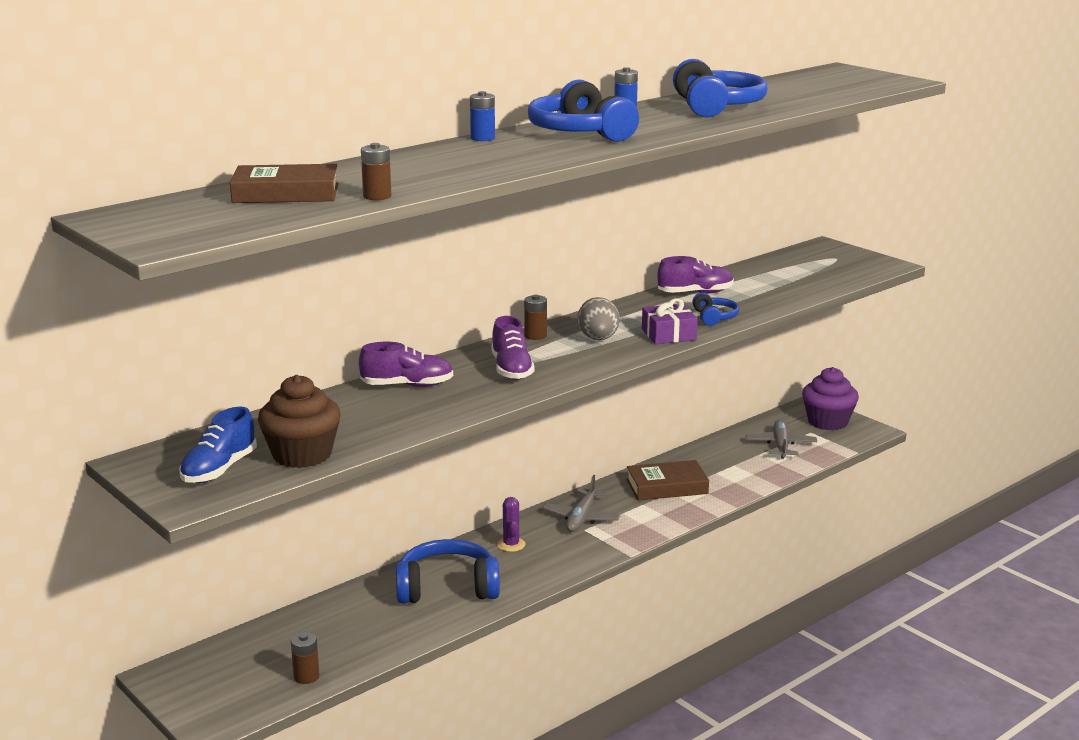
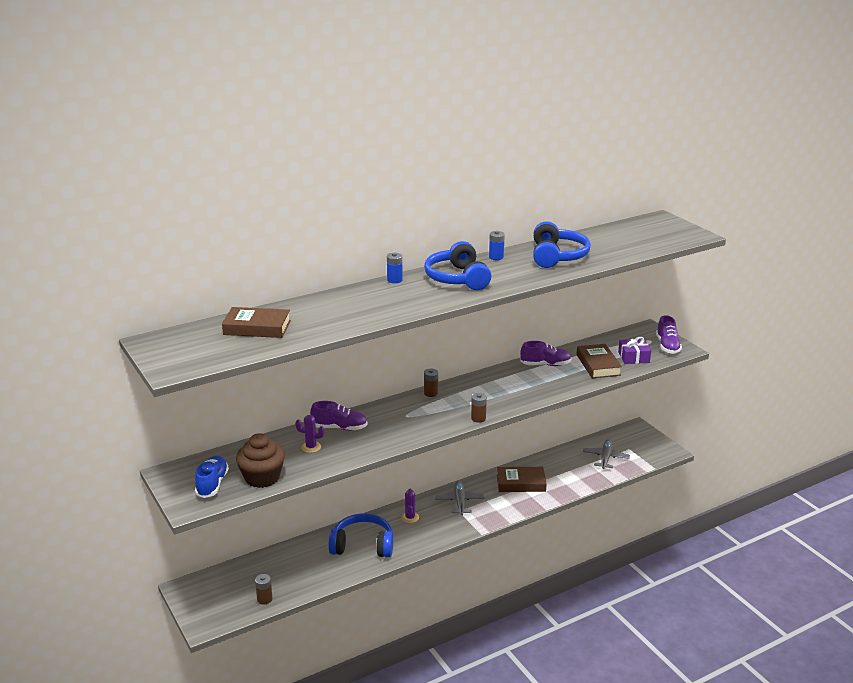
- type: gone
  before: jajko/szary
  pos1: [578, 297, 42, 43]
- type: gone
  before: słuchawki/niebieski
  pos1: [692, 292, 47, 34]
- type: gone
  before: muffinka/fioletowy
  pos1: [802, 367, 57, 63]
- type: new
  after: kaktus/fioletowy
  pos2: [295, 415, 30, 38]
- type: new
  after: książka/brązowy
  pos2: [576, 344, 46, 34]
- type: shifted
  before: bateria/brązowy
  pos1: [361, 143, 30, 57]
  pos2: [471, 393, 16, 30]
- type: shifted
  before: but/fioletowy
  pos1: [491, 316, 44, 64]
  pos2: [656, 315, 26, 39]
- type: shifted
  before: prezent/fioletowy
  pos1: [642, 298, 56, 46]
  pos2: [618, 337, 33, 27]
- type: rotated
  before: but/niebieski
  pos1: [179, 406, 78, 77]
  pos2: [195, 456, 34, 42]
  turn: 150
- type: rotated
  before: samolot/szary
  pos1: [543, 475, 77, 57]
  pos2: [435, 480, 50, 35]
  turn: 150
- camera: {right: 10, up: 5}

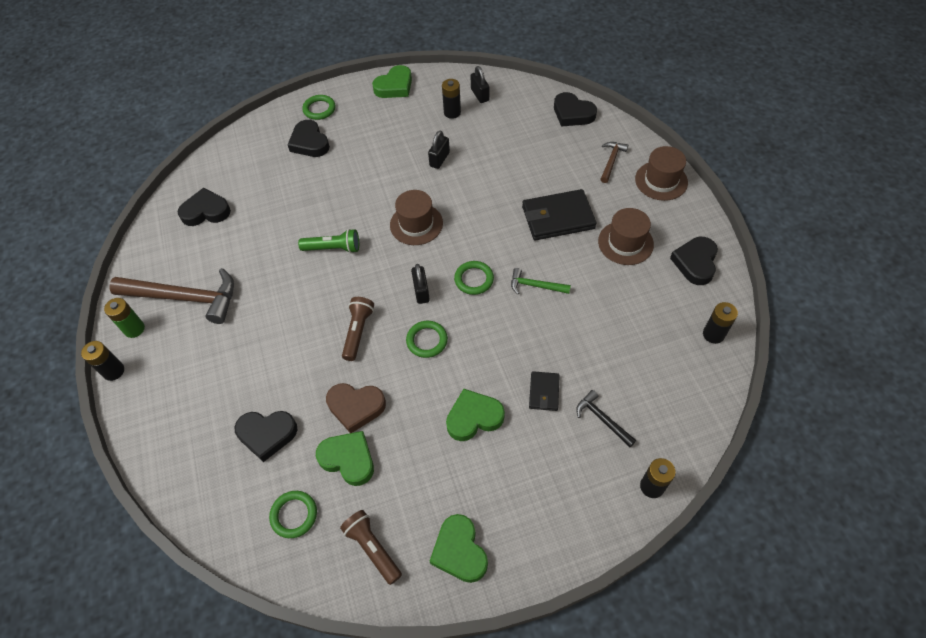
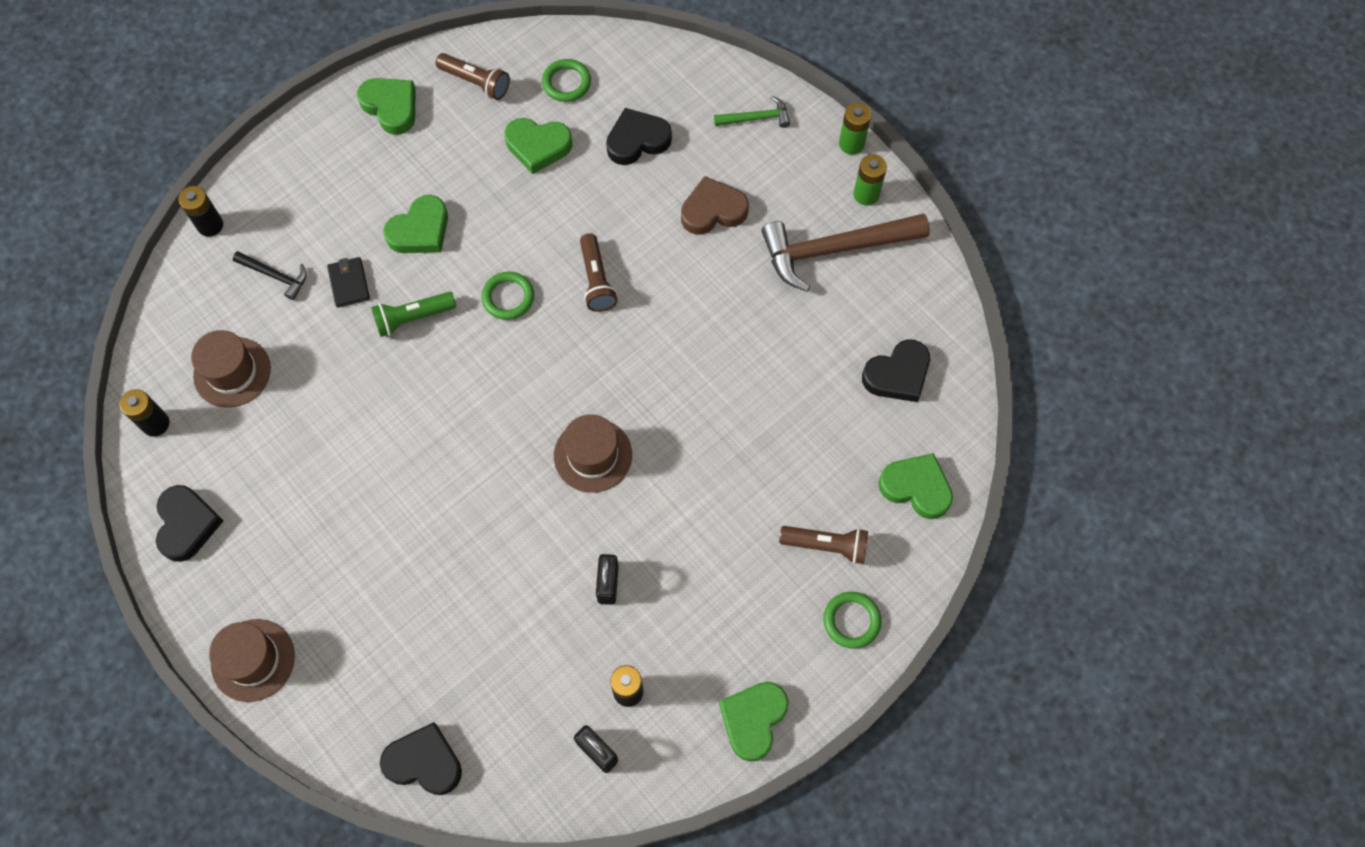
- type: gone
  before: kłódka/czarny
  pos1: [411, 264, 19, 40]
- type: gone
  before: pierścień/zielony
  pos1: [454, 261, 40, 34]
- type: gone
  before: portfel/czarny
  pos1: [522, 189, 75, 51]
- type: gone
  before: młotek/brązowy
  pos1: [600, 142, 28, 41]
- type: new
  after: serce/zielony
  pos2: [878, 453, 75, 66]
- type: shifted
  before: latarka/zielony
  pos1: [298, 229, 61, 24]
  pos2: [371, 292, 85, 45]
- type: shifted
  before: serce/brązowy
  pos1: [326, 383, 60, 50]
  pos2: [681, 176, 68, 59]
- type: shifted
  before: młotek/zielony
  pos1: [511, 268, 60, 26]
  pos2: [714, 96, 76, 32]
- type: shifted
  before: kapelusz/brązowy
  pos1: [598, 208, 56, 57]
  pos2: [191, 330, 80, 78]
- type: swapped
  before: serce/czarny
  after: latarka/brązowy
  pos1: [288, 120, 42, 37]
  pos2: [779, 526, 89, 38]
- type: repainted
  before: bateria/czarny
  after: bateria/zielony
  pos1: [81, 341, 43, 40]
  pos2: [839, 103, 32, 52]
- camera: {right: 155, up: 10}

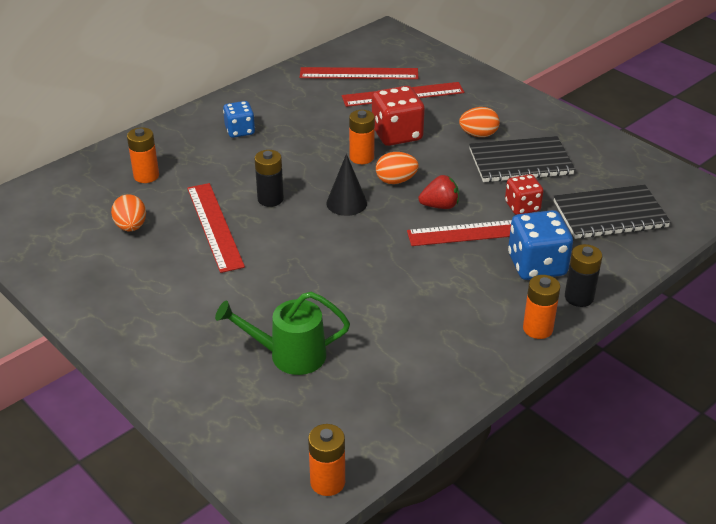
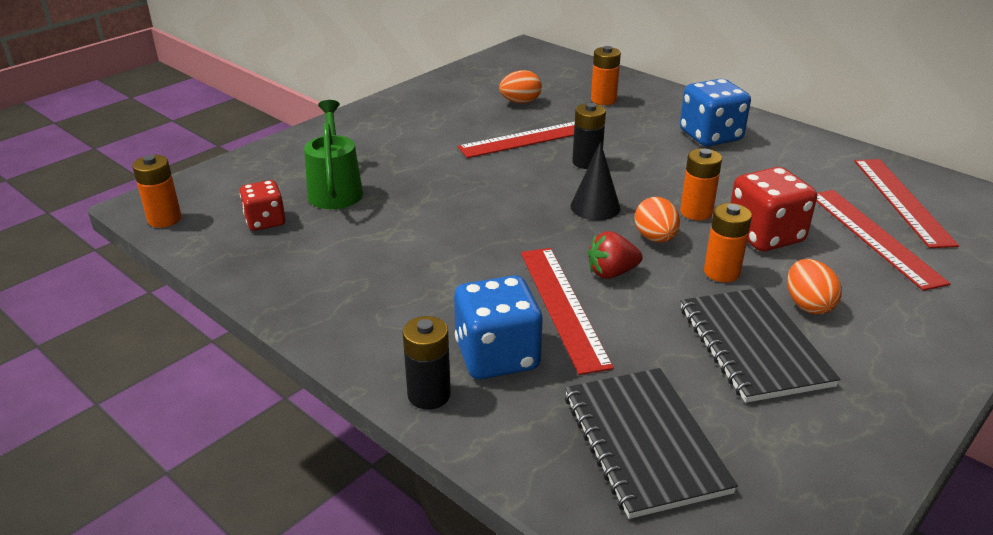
- type: shifted
  before: kostka do gry/czerwony
  pos1: [505, 174, 38, 41]
  pos2: [240, 180, 46, 51]
- type: shifted
  before: bateria/pomarańczowy
  pos1: [523, 275, 37, 64]
  pos2: [704, 203, 48, 79]
- type: rotated
  before: truskawka/czerwony
  pos1: [419, 175, 40, 34]
  pos2: [588, 231, 55, 48]
  turn: 90
- type: scaled
  before: kostka do gry/niebieski
  pos1: [223, 101, 32, 37]
  pos2: [680, 79, 71, 67]
  scale: 1.61
- camera: {right: 85, up: -5}

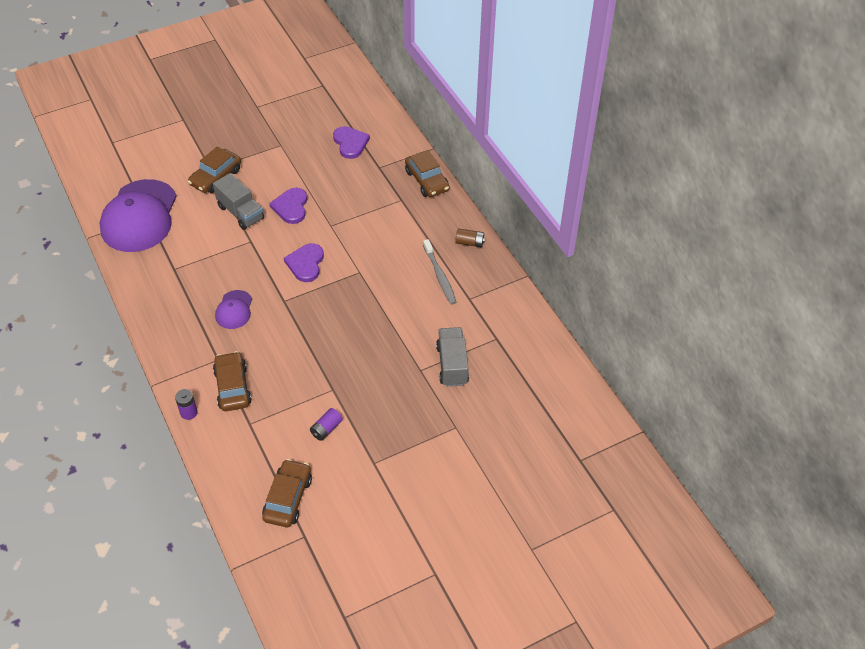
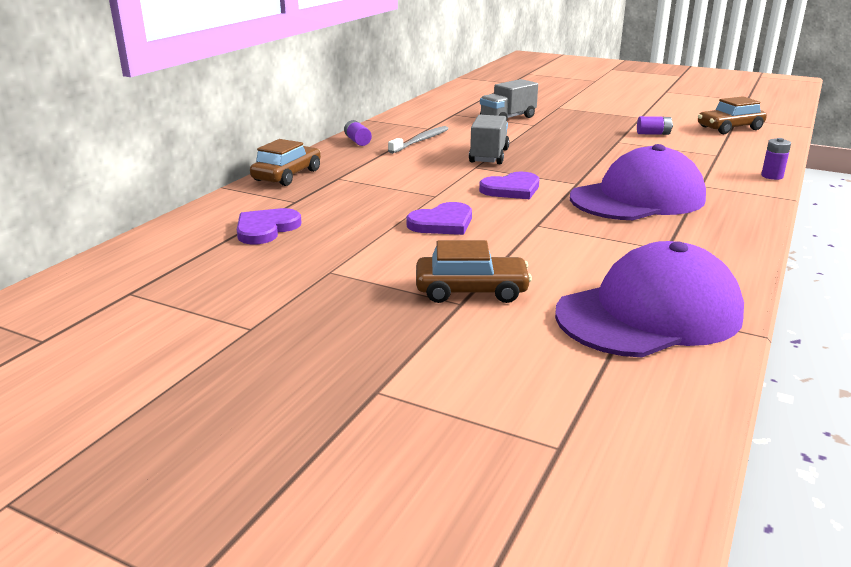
- type: gone
  before: samochód/brązowy
  pos1: [213, 351, 39, 60]
- type: shifted
  before: ciężarówka/szary
  pos1: [213, 173, 51, 57]
  pos2: [469, 115, 41, 49]
- type: repainted
  before: bateria/brązowy
  after: bateria/fioletowy
  pos1: [455, 228, 30, 19]
  pos2: [344, 120, 28, 26]
- type: scaled
  before: czapka/fioletowy
  pos1: [215, 290, 37, 39]
  pos2: [570, 144, 136, 76]
  scale: 2.12
- camera: {right: -125, up: -25}

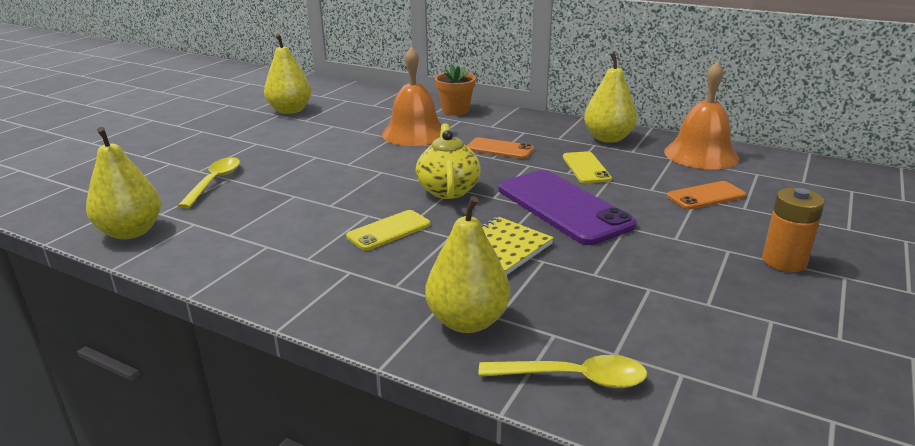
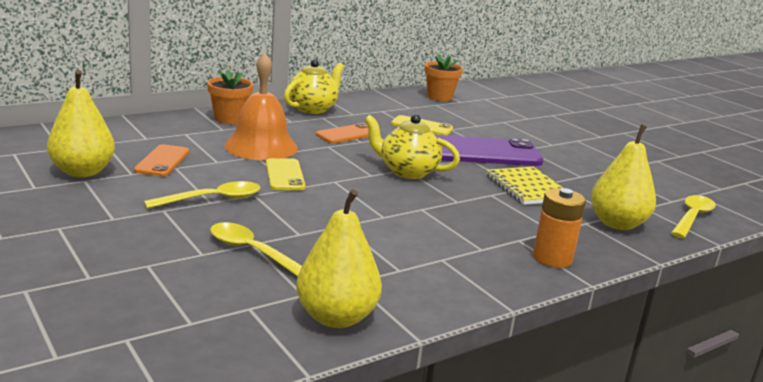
- type: gone
  before: gruszka/żółty
  pos1: [584, 53, 53, 90]
- type: new
  after: łyżka/żółty
  pos2: [144, 181, 116, 28]
- type: new
  after: imbryk/żółty
  pos2: [284, 59, 60, 55]
- type: shifted
  before: telefon/żółty
  pos1: [346, 210, 84, 41]
  pos2: [266, 158, 40, 32]
- type: shifted
  before: telefon/pomarańczowy
  pos1: [667, 181, 79, 28]
  pos2: [134, 144, 56, 32]
- type: shifted
  before: bateria/pomarańczowy
  pos1: [762, 188, 63, 84]
  pos2: [533, 188, 53, 80]
- type: swapped
  before: dzwonek/pomarańczowy
  after: doniczka/pomarańczowy
  pos1: [664, 61, 75, 108]
  pos2: [425, 54, 38, 47]
- camera: {right: -65, up: -5}

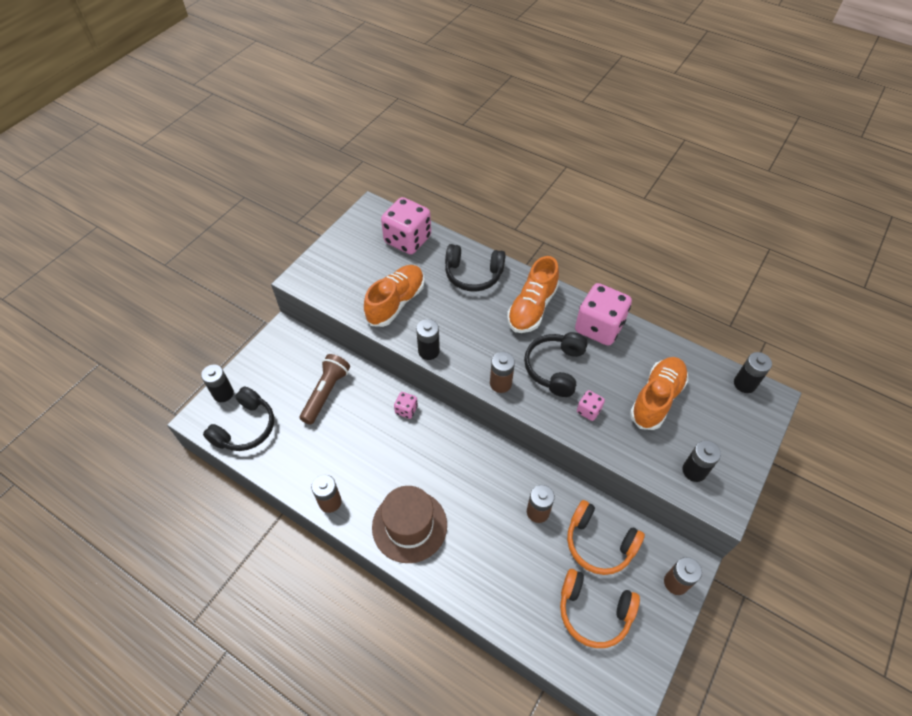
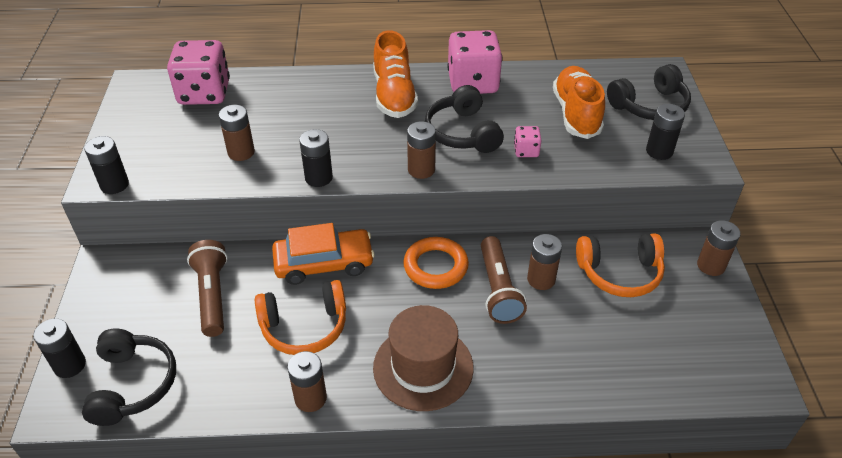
- type: new
  after: pierścień/pomarańczowy
  pos2: [403, 237, 66, 52]
- type: new
  after: latarka/brązowy
  pos2: [481, 236, 46, 88]
- type: shifted
  before: słuchawki/czarny
  pos1: [445, 244, 61, 48]
  pos2: [607, 64, 84, 56]
- type: shifted
  before: słuchawki/pomarańczowy
  pos1: [560, 569, 80, 79]
  pos2: [255, 280, 91, 75]
- type: shifted
  before: bateria/czarny
  pos1: [734, 352, 38, 41]
  pos2: [84, 136, 45, 58]
- type: swapped
  before: but/pomarańczowy
  after: bateria/brązowy
  pos1: [364, 265, 60, 62]
  pos2: [219, 105, 36, 56]
- type: swapped
  before: kostka do gry/różowy
  after: samochód/pomarańczowy
  pos1: [394, 392, 24, 27]
  pos2: [272, 223, 103, 62]
- camera: {right: -35, up: -10}

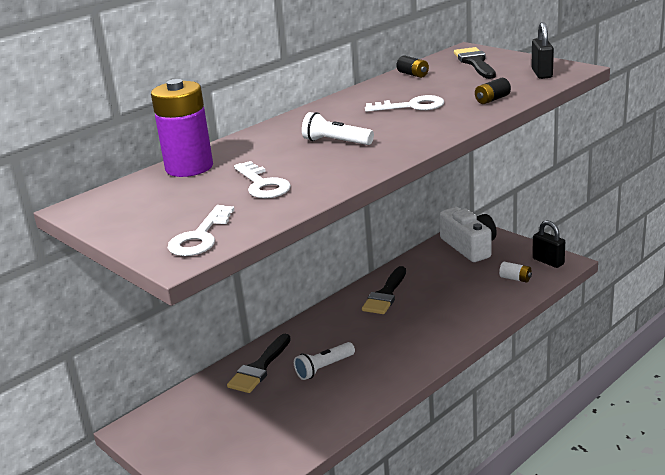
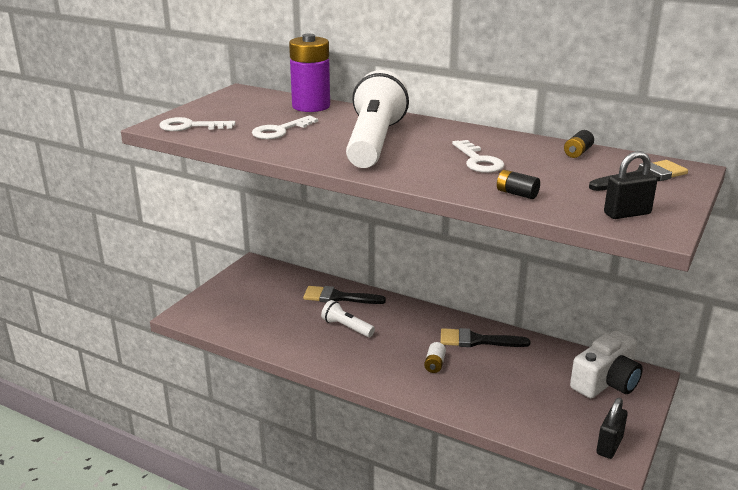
- type: shifted
  before: bateria/biały
  pos1: [499, 262, 33, 20]
  pos2: [424, 342, 22, 31]
- type: scaled
  before: latarka/biały
  pos1: [302, 112, 72, 33]
  pos2: [346, 70, 63, 98]
  scale: 2.19
- camera: {right: 70, up: 0}

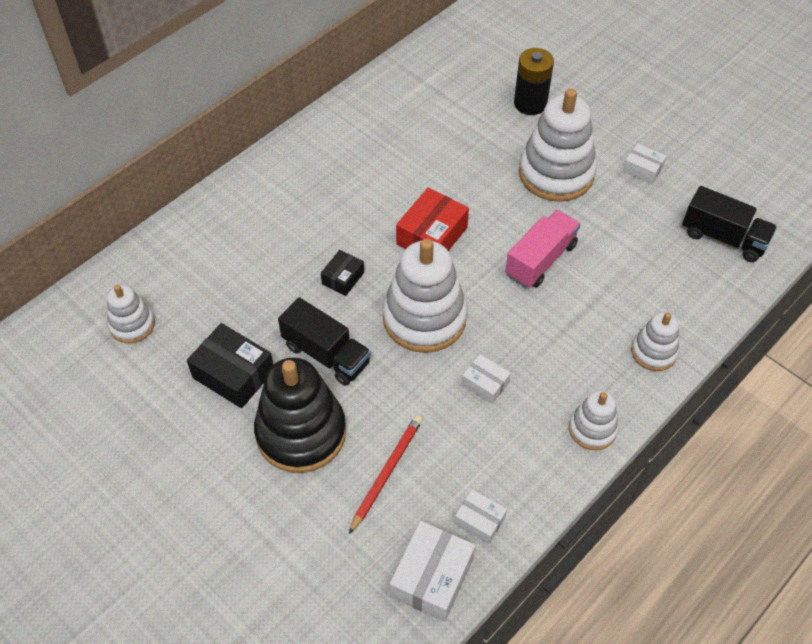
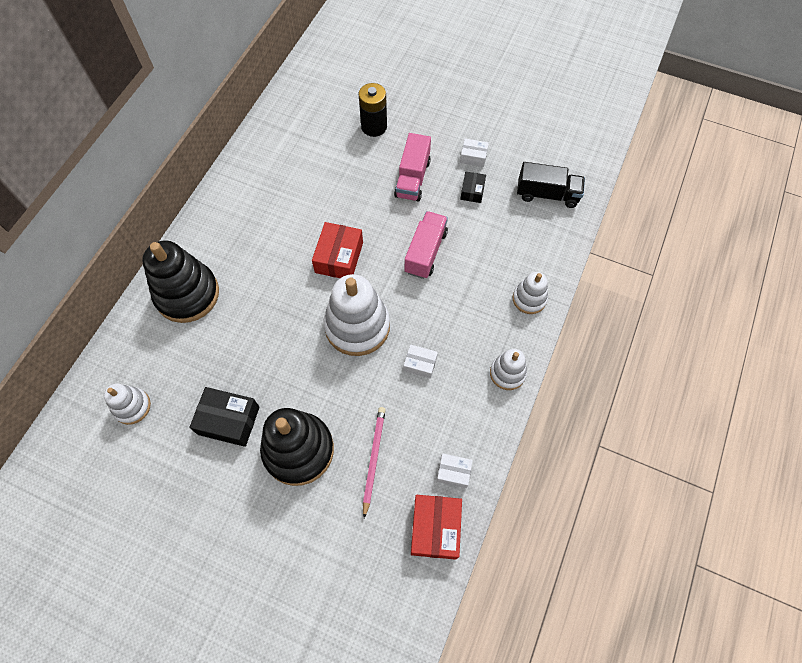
- type: gone
  before: ciężarówka/czarny
  pos1: [278, 297, 93, 89]
- type: new
  after: zabawka nakładanka/czarny
  pos2: [142, 240, 77, 83]
- type: shifted
  before: pudełko/czarny
  pos1: [321, 250, 43, 46]
  pos2: [460, 172, 26, 31]
- type: swapped
  before: zabawka nakładanka/biały
  after: ciężarówka/różowy
  pos1: [519, 88, 78, 114]
  pos2: [394, 133, 37, 69]
- type: repainted
  before: ołówek/czerwony
  after: ołówek/różowy
  pos1: [349, 415, 74, 119]
  pos2: [363, 407, 23, 111]
- type: repainted
  before: pudełko/biały
  after: pudełko/czerwony
  pos1: [390, 521, 85, 101]
  pos2: [411, 495, 51, 65]
- camera: {right: -20, up: 10}

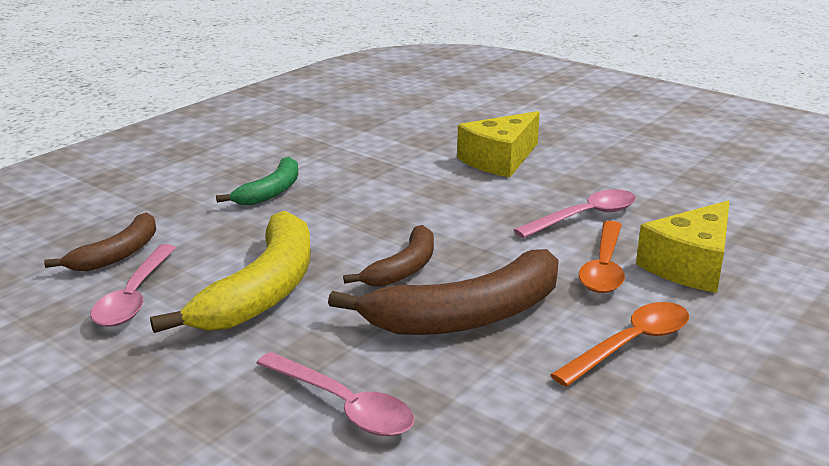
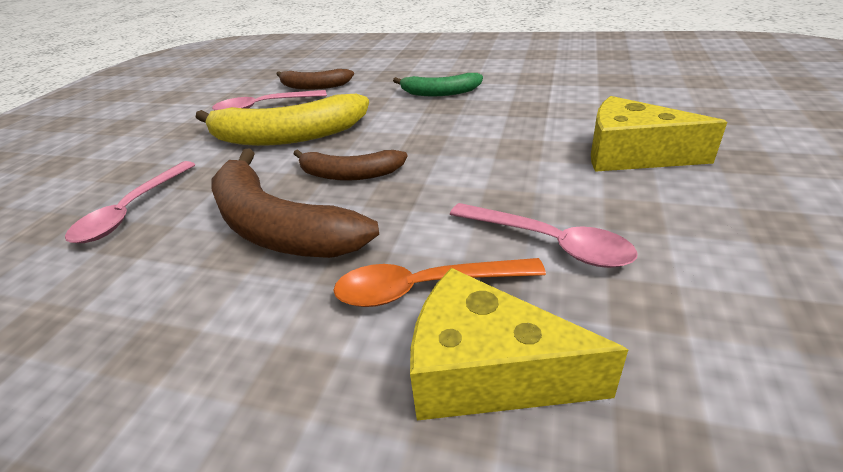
- type: gone
  before: łyżka/pomarańczowy
  pos1: [551, 302, 138, 85]
- camera: {right: 70, up: 10}

